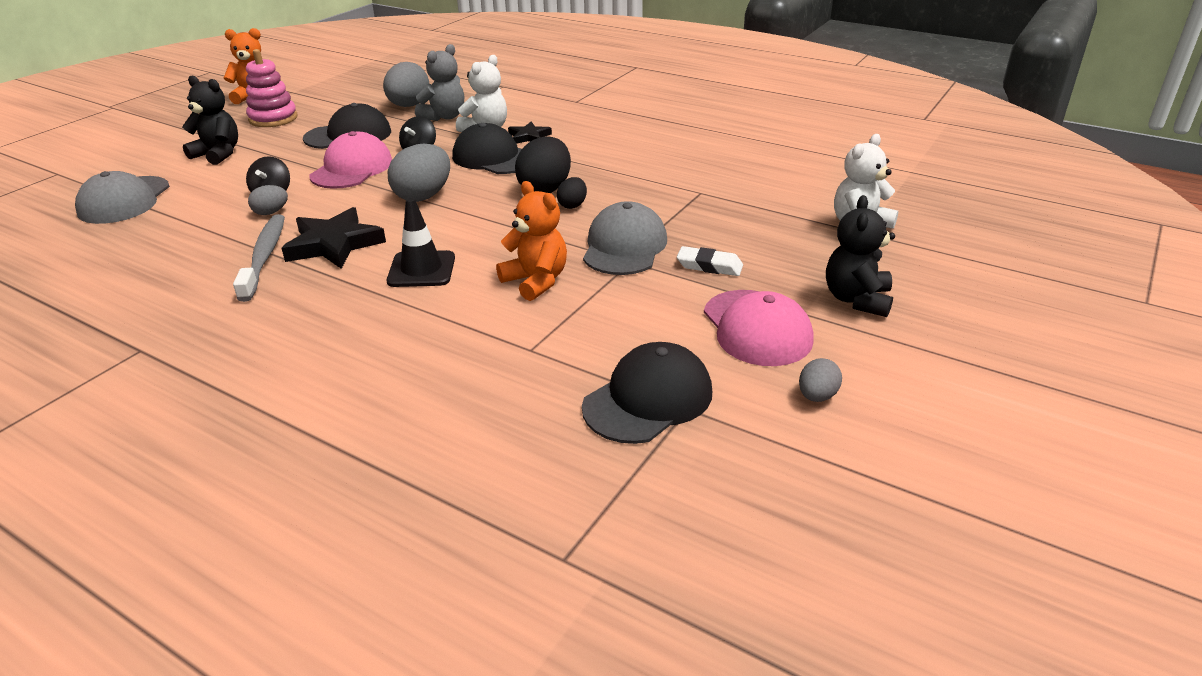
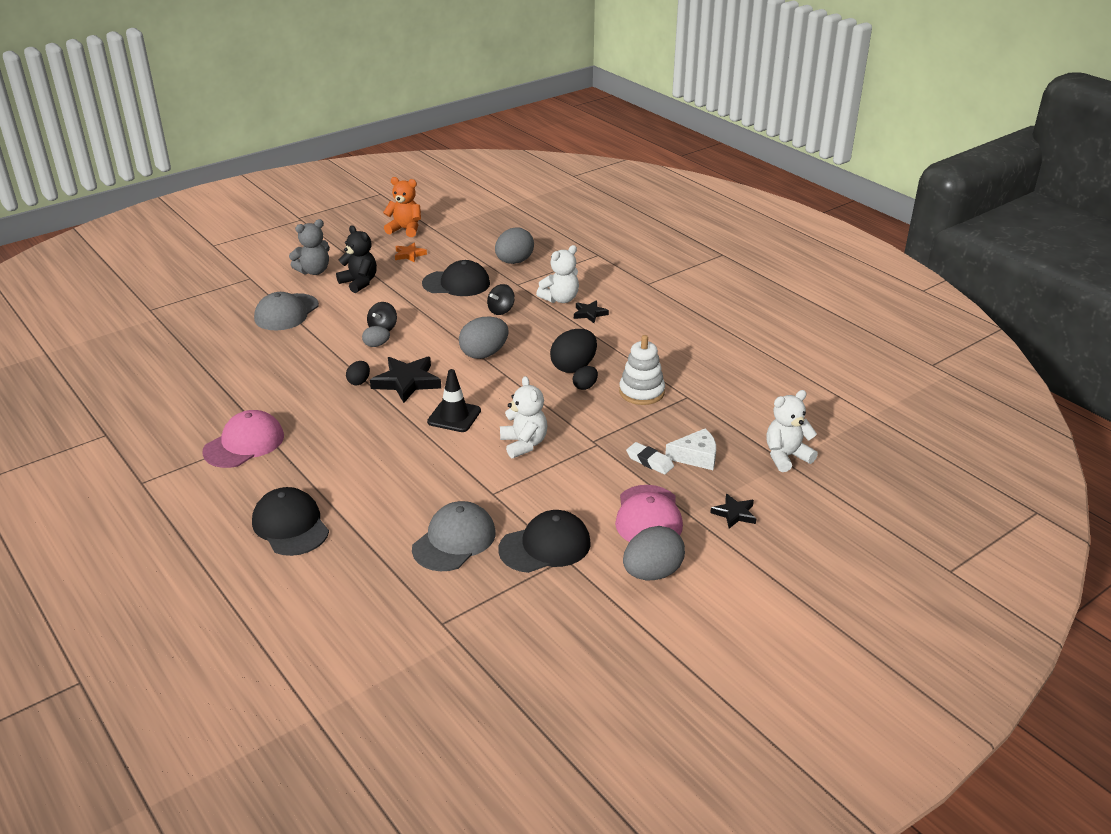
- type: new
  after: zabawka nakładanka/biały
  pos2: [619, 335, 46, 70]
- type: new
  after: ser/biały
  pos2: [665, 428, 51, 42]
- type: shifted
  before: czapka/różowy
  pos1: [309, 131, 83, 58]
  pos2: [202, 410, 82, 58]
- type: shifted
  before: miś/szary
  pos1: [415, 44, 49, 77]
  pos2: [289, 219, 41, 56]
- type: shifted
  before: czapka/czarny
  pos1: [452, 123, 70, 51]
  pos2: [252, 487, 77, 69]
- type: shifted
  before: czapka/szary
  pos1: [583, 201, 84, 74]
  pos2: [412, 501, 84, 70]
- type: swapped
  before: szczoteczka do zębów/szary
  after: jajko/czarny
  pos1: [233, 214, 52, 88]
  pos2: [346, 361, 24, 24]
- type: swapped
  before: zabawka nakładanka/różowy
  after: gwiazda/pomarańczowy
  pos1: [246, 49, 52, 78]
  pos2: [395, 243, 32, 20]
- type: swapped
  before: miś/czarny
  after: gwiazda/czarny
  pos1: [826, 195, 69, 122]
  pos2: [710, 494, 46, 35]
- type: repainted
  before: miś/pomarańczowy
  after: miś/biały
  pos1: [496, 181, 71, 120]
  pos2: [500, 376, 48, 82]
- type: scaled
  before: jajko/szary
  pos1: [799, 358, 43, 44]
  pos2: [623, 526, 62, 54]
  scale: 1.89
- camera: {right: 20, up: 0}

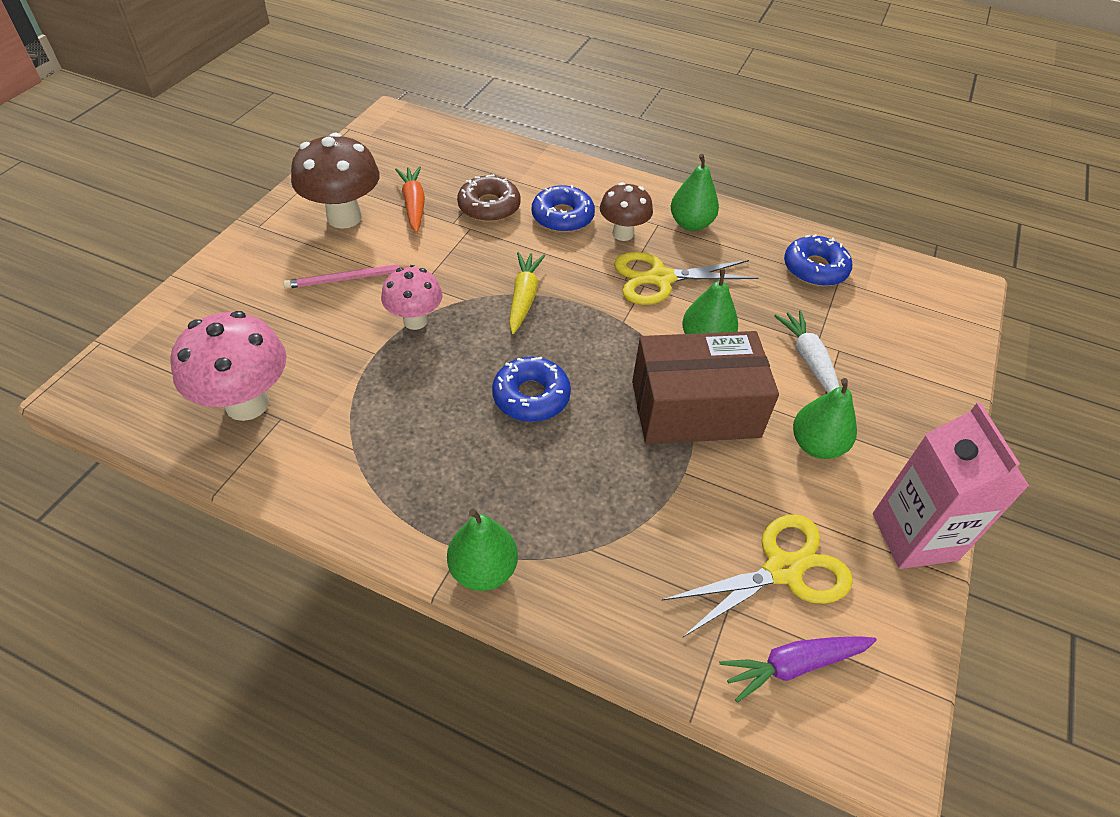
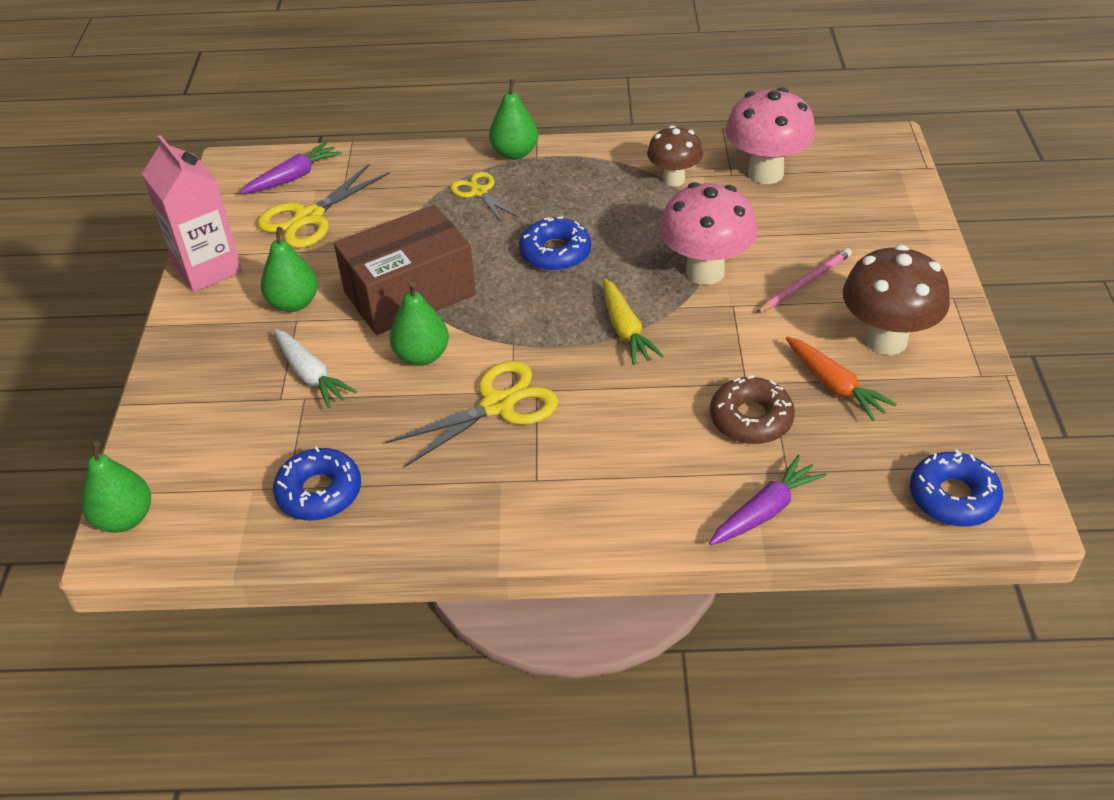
- type: new
  after: nożyczki/żółty
  pos2: [450, 172, 68, 51]
- type: new
  after: marchewka/fioletowy
  pos2: [709, 455, 117, 90]
- type: shifted
  before: donut/niebieski
  pos1: [532, 185, 63, 48]
  pos2: [910, 450, 93, 77]
- type: shifted
  before: grzyb/brązowy
  pos1: [600, 182, 53, 59]
  pos2: [647, 125, 56, 62]
- type: shifted
  before: gruszka/zielony
  pos1: [671, 154, 48, 77]
  pos2: [81, 442, 70, 91]
- type: scaled
  before: grzyb/różowy
  pos1: [381, 267, 61, 63]
  pos2: [659, 182, 98, 103]
  scale: 1.58
- camera: {right: 160, up: -5}

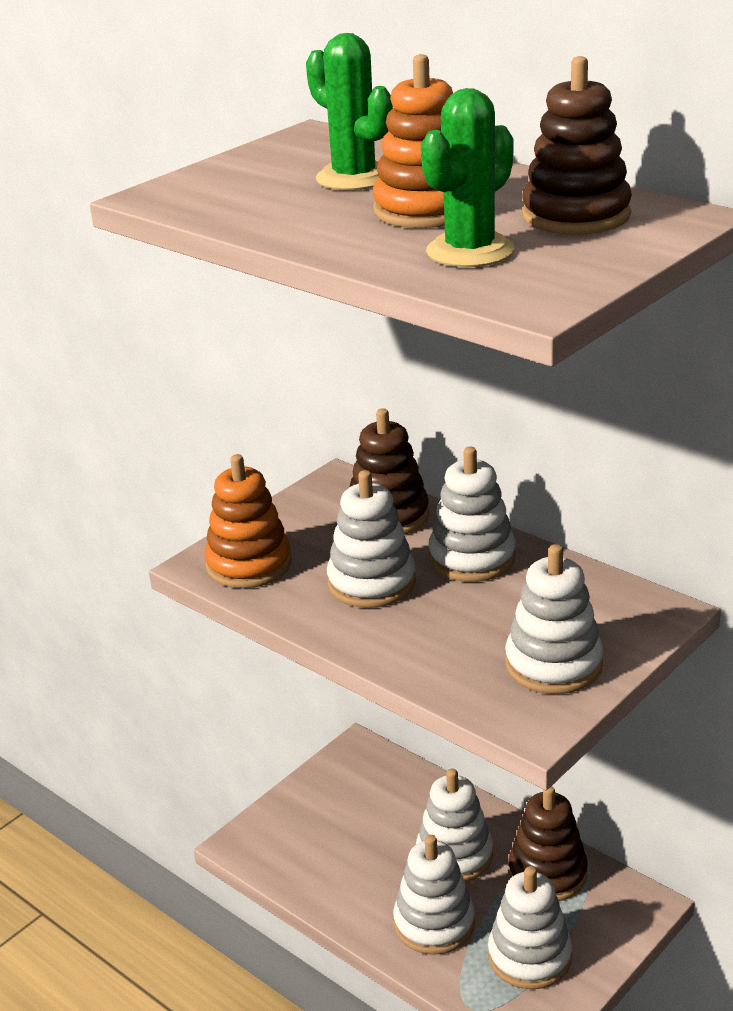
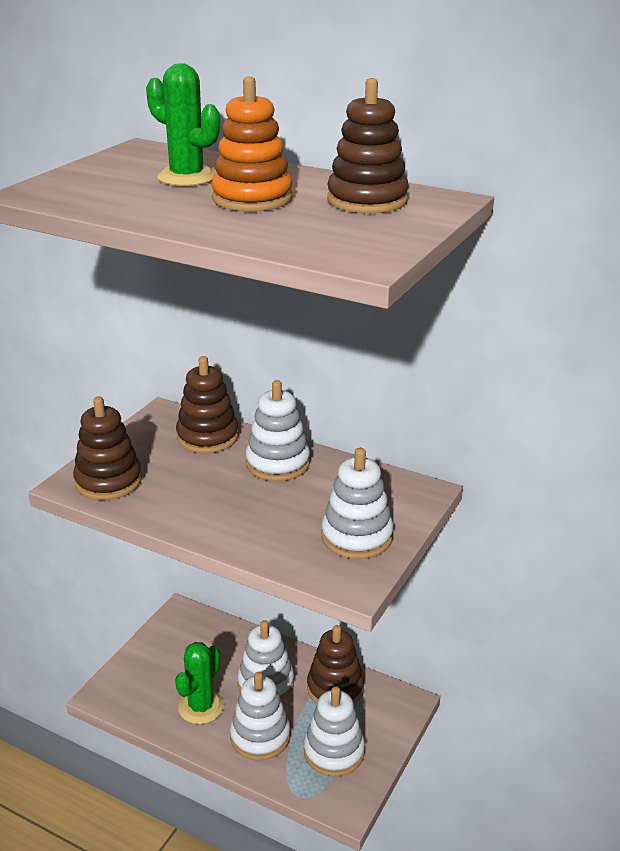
- type: gone
  before: zabawka nakładanka/biały
  pos1: [327, 470, 89, 138]
- type: shifted
  before: kaktus/zielony
  pos1: [421, 88, 94, 179]
  pos2: [175, 642, 49, 82]
- type: repainted
  before: zabawka nakładanka/pomarańczowy
  after: zabawka nakładanka/brązowy
  pos1: [204, 454, 88, 134]
  pos2: [73, 396, 69, 104]
- camera: {right: -15, up: 0}

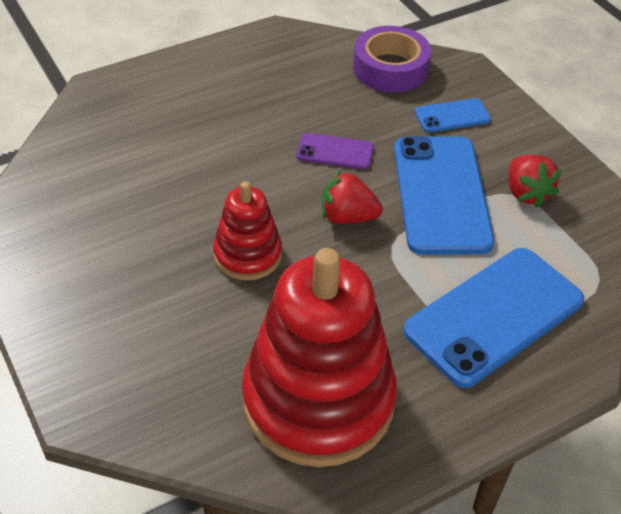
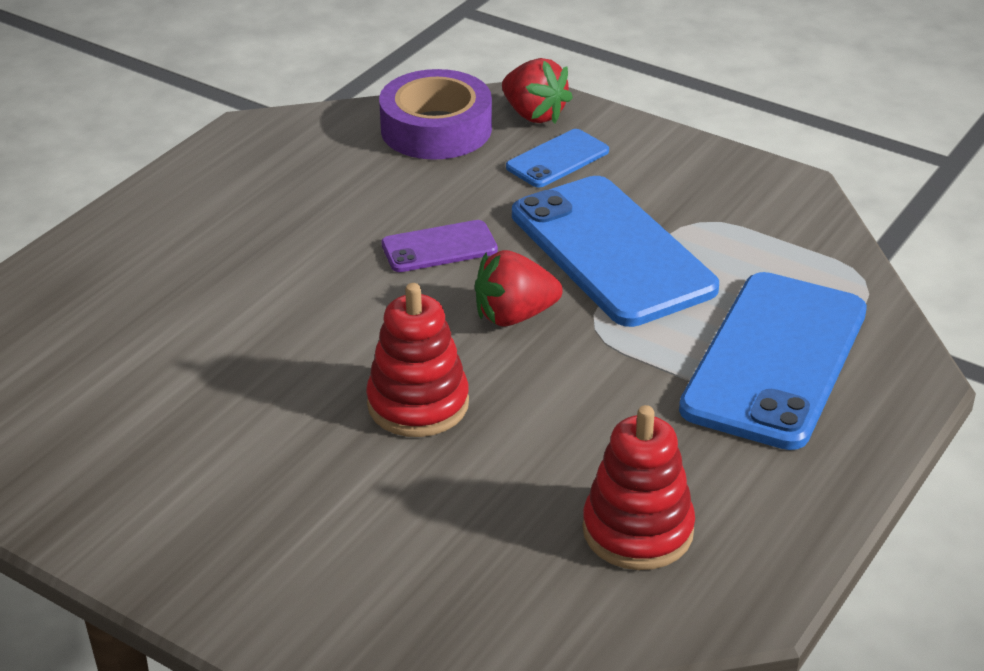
- type: shifted
  before: truskawka/czerwony
  pos1: [509, 155, 53, 52]
  pos2: [502, 58, 71, 65]
- type: scaled
  before: zabawka nakładanka/czerwony
  pos1: [242, 248, 155, 219]
  pos2: [582, 405, 113, 165]
  scale: 0.51
- camera: {right: -25, up: -10}

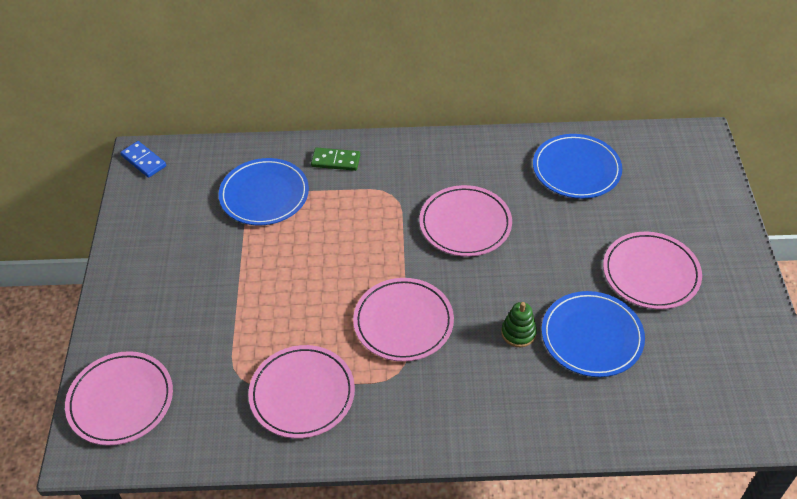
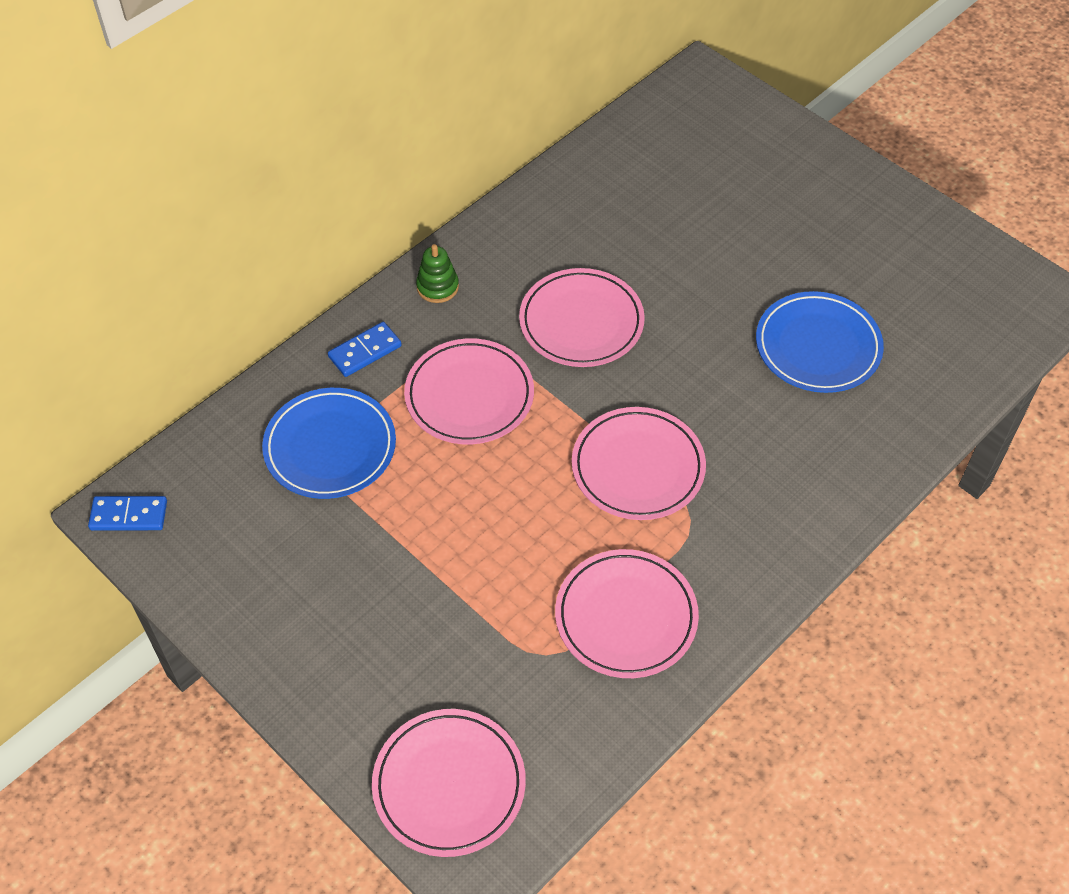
- type: gone
  before: talerz/niebieski
  pos1: [533, 134, 89, 65]
- type: shifted
  before: zabawka nakładanka/zielony
  pos1: [501, 302, 36, 45]
  pos2: [416, 244, 43, 59]
- type: shifted
  before: talerz/różowy
  pos1: [603, 232, 99, 77]
  pos2: [404, 338, 130, 106]
- type: repainted
  before: kostka domina/zielony
  after: kostka domina/niebieski
  pos1: [311, 148, 49, 23]
  pos2: [328, 322, 74, 55]
- camera: {right: -45, up: 5}

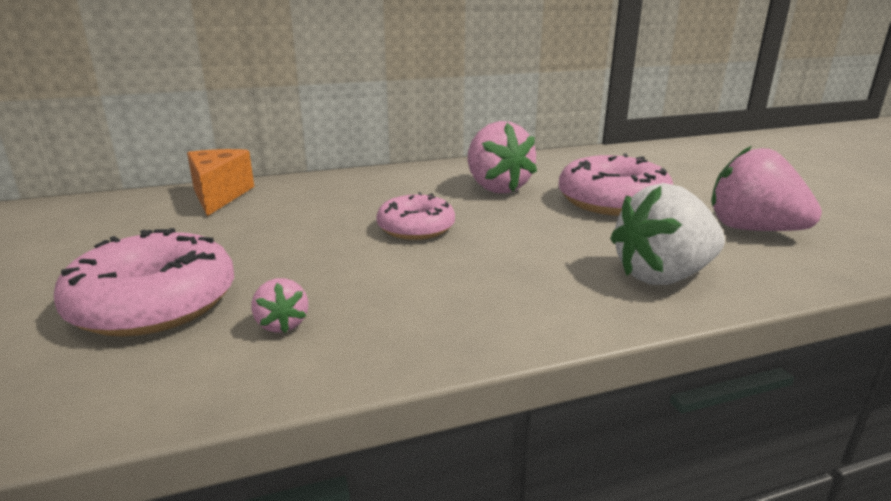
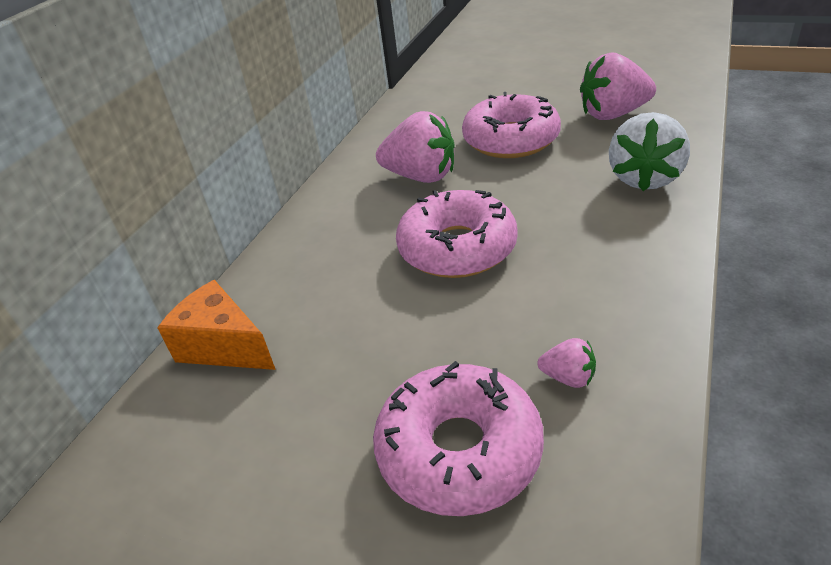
- type: scaled
  before: donut/różowy
  pos1: [376, 192, 79, 48]
  pos2: [396, 190, 122, 88]
  scale: 1.57
- camera: {right: -45, up: 15}

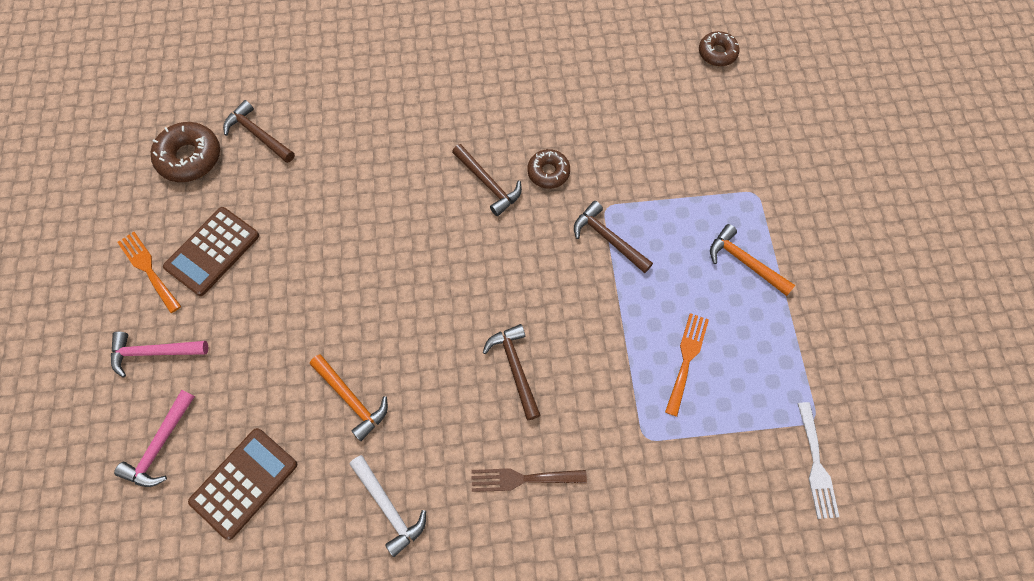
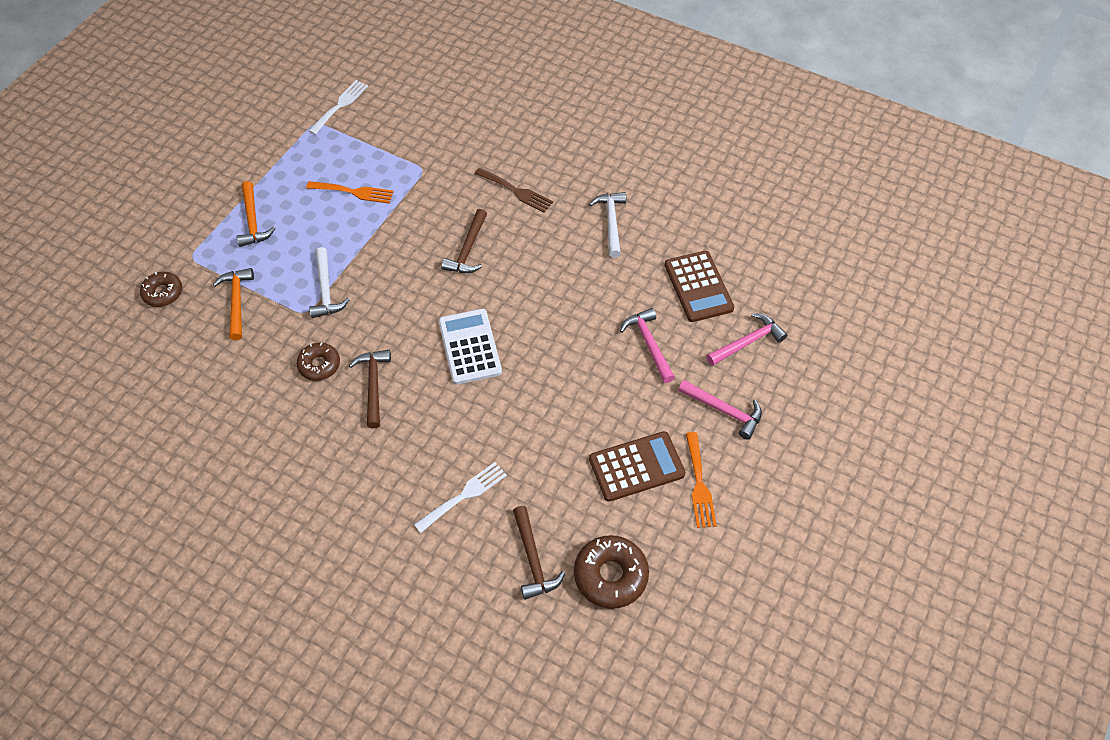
- type: new
  after: widelec/biały
  pos2: [414, 462, 93, 71]
- type: new
  after: kalkulator/biały
  pos2: [439, 309, 63, 76]
- type: new
  after: młotek/różowy
  pos2: [620, 308, 55, 75]
- type: shifted
  before: młotek/pomarańczowy
  pos1: [310, 354, 78, 87]
  pos2: [213, 268, 41, 73]
- type: shifted
  before: donut/brązowy
  pos1: [699, 31, 41, 35]
  pos2: [140, 271, 42, 36]
- type: repainted
  before: młotek/brązowy
  after: młotek/biały
  pos1: [574, 201, 79, 72]
  pos2: [309, 247, 41, 71]
- type: rotated
  before: kalkulator/brązowy
  pos1: [188, 428, 109, 112]
  pos2: [664, 251, 70, 71]
  turn: -90
- type: rotated
  before: widelec/pomarańczowy
  pos1: [665, 313, 44, 104]
  pos2: [306, 181, 88, 23]
  turn: -135
- camera: {right: -145, up: -10}

